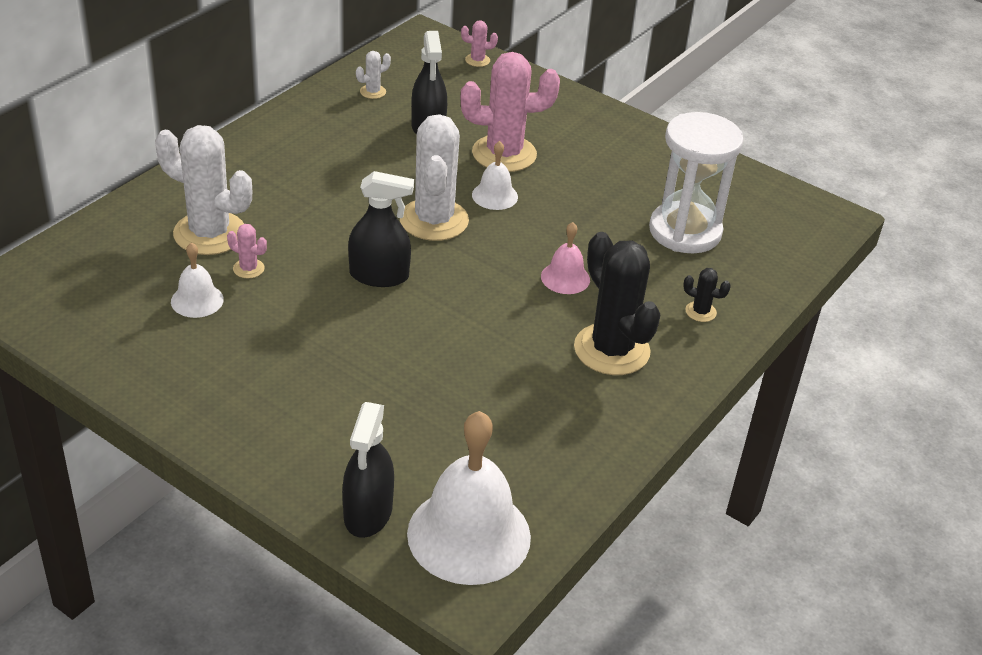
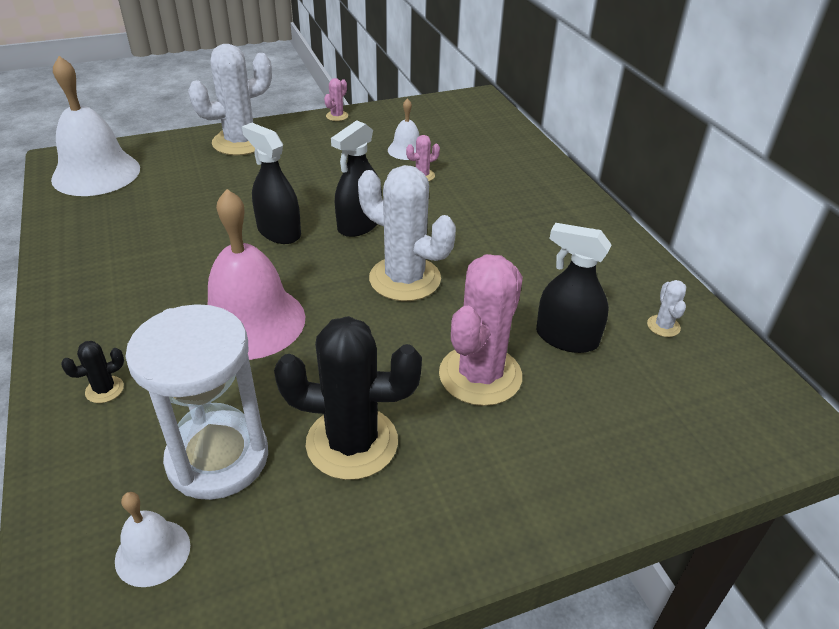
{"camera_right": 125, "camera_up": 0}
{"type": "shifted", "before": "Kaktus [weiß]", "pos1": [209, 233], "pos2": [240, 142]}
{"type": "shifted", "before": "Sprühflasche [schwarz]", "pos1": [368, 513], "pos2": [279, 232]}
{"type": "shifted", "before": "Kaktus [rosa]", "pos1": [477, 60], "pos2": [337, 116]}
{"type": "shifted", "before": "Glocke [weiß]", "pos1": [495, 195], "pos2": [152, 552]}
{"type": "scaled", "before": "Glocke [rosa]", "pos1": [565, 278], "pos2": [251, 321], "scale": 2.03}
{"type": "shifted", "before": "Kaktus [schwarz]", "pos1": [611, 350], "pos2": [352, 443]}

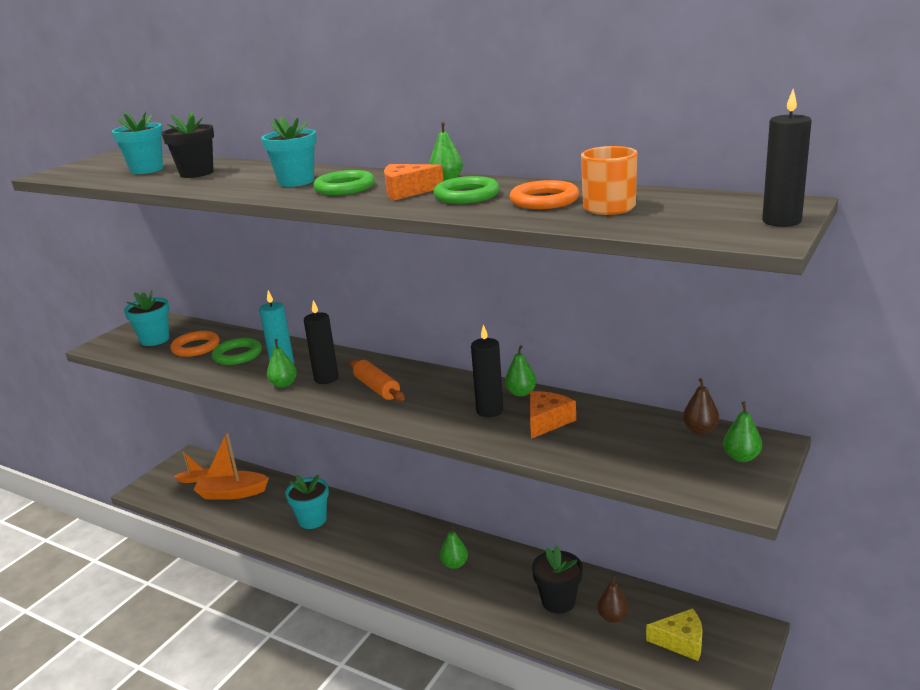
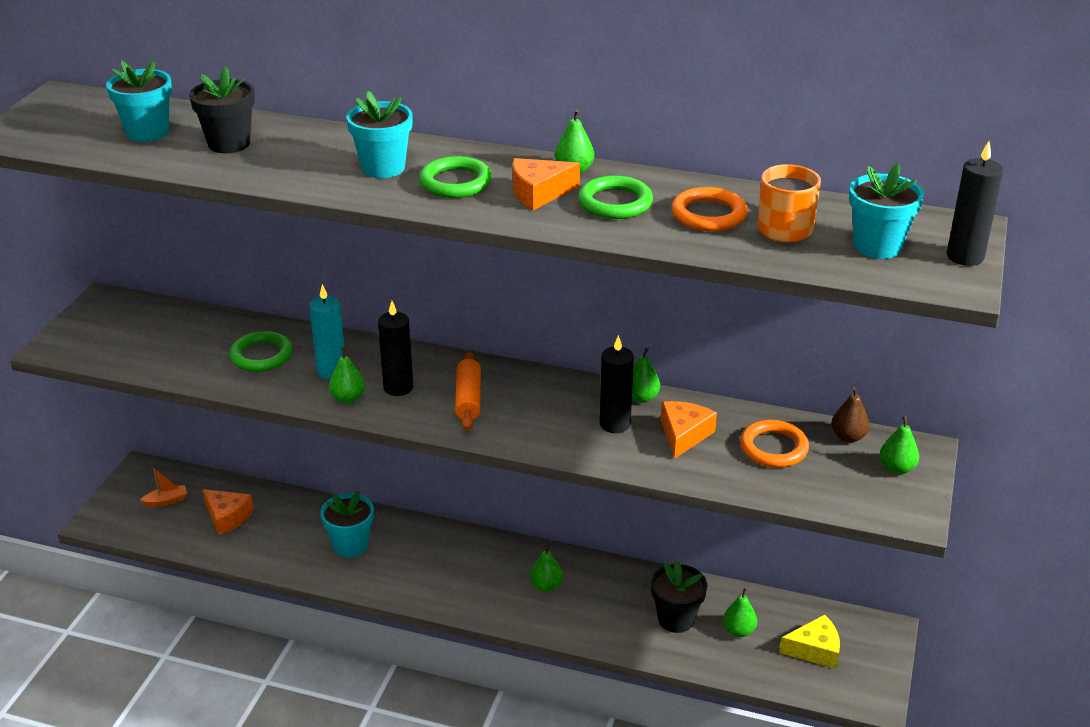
{"camera_right": -15, "camera_up": 10}
{"type": "shifted", "before": "Blumentopf [türkis]", "pos1": [155, 340], "pos2": [877, 246]}
{"type": "shifted", "before": "Ring [orange]", "pos1": [196, 347], "pos2": [773, 448]}
{"type": "swapped", "before": "Boot [orange]", "after": "Käse [orange]", "pos1": [232, 493], "pos2": [227, 517]}
{"type": "rotated", "before": "Nudelholz [orange]", "pos1": [377, 388], "pos2": [468, 399], "turn": 45}
{"type": "repainted", "before": "Birne [braun]", "after": "Birne [grün]", "pos1": [612, 617], "pos2": [739, 631]}

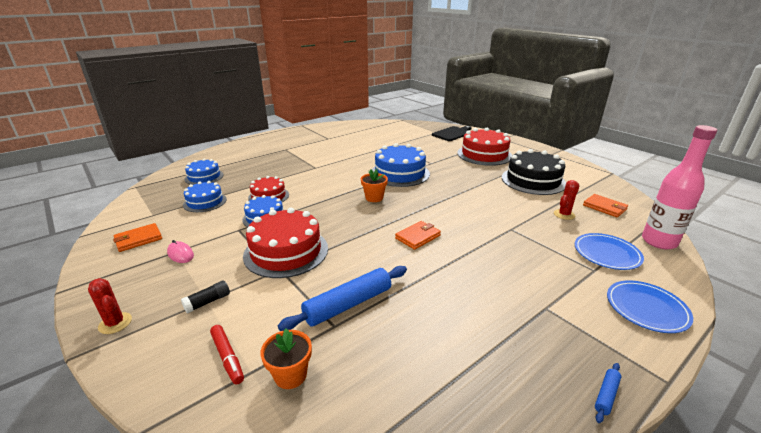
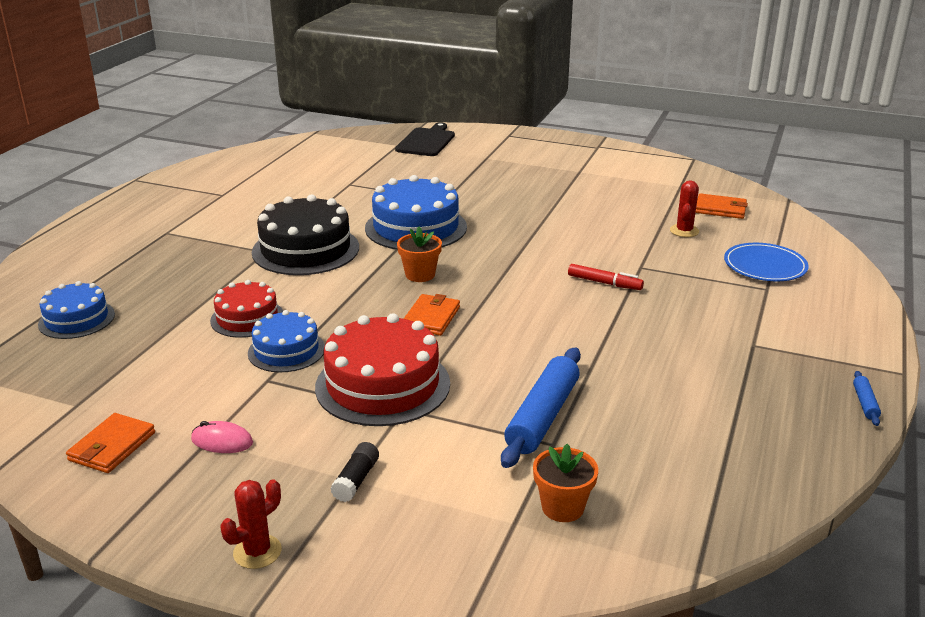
{"camera_right": -30, "camera_up": 0}
{"type": "rotated", "before": "Kaktus [rot]", "pos1": [115, 323], "pos2": [257, 552], "turn": -60}
{"type": "gone", "before": "Kuchen [blau]", "pos1": [205, 202]}
{"type": "shifted", "before": "Filzstift [rot]", "pos1": [227, 357], "pos2": [604, 283]}
{"type": "shifted", "before": "Geldbörse [orange]", "pos1": [418, 237], "pos2": [431, 318]}
{"type": "gone", "before": "Kuchen [rot]", "pos1": [484, 154]}
{"type": "shifted", "before": "Kuchen [schwarz]", "pos1": [533, 180], "pos2": [305, 249]}
{"type": "gone", "before": "Teller [blau]", "pos1": [646, 308]}
{"type": "gone", "before": "Flasche [rosa]", "pos1": [659, 242]}

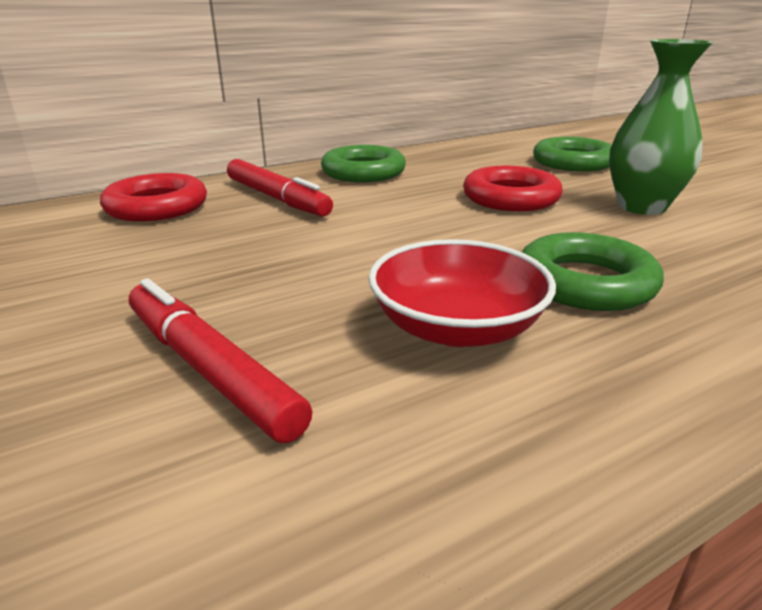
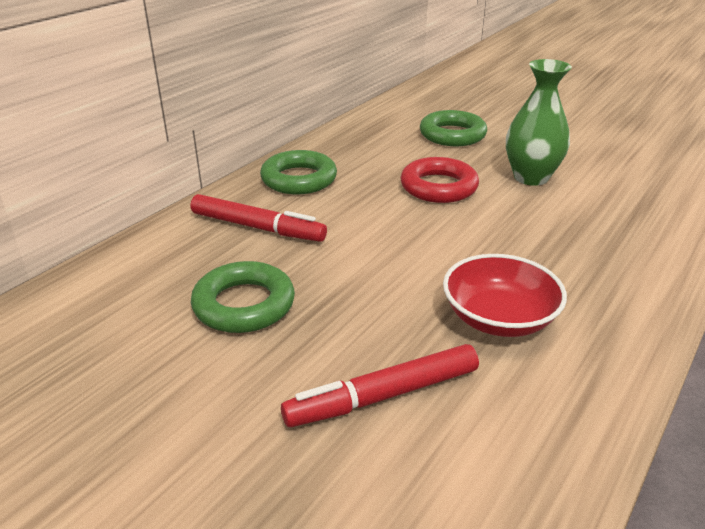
{"camera_right": -25, "camera_up": 5}
{"type": "gone", "before": "Ring [rot]", "pos1": [157, 207]}
{"type": "rotated", "before": "Filzstift [rot]", "pos1": [209, 369], "pos2": [383, 396], "turn": -45}
{"type": "shifted", "before": "Ring [grün]", "pos1": [585, 282], "pos2": [244, 304]}

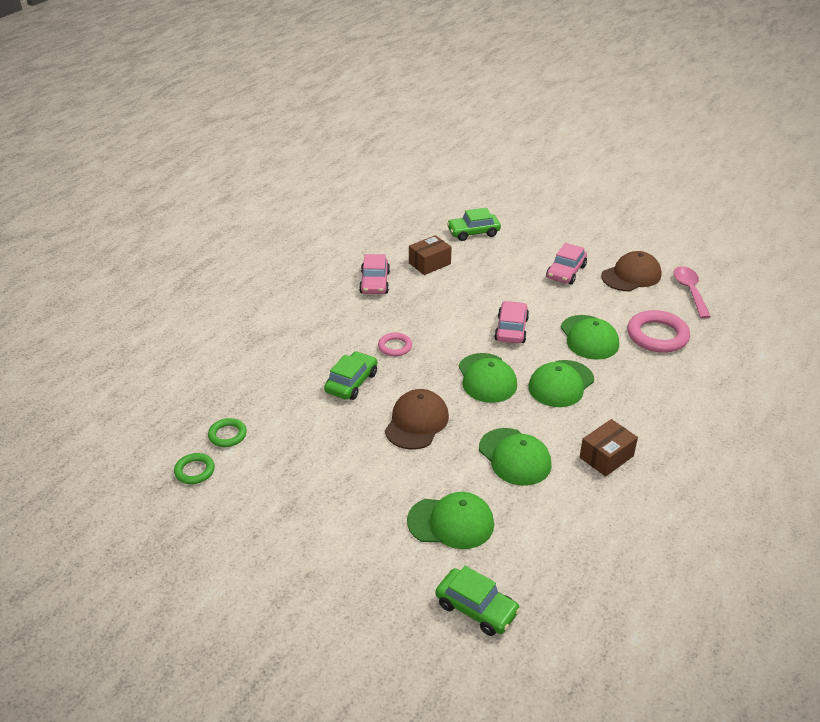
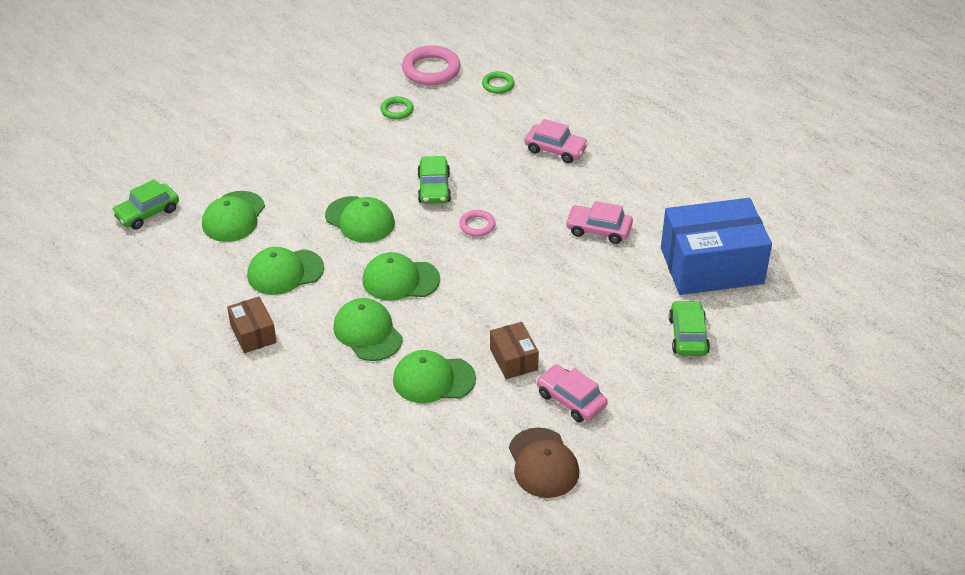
{"camera_right": 105, "camera_up": 5}
{"type": "shifted", "before": "Ring [grün]", "pos1": [194, 471], "pos2": [498, 85]}
{"type": "rotated", "before": "Auto [grün]", "pos1": [351, 382], "pos2": [434, 188], "turn": 45}
{"type": "repainted", "before": "Kappe [braun]", "after": "Kappe [grün]", "pos1": [416, 422], "pos2": [360, 220]}
{"type": "shifted", "before": "Schachtel [braun]", "pos1": [429, 263], "pos2": [513, 359]}
{"type": "shifted", "before": "Auto [rosa]", "pos1": [511, 329], "pos2": [555, 149]}
{"type": "shifted", "before": "Ring [rosa]", "pos1": [657, 335], "pos2": [431, 70]}
{"type": "gone", "before": "Löffel [rosa]", "pos1": [689, 291]}
{"type": "new", "after": "Schachtel [blau]", "pos2": [711, 266]}

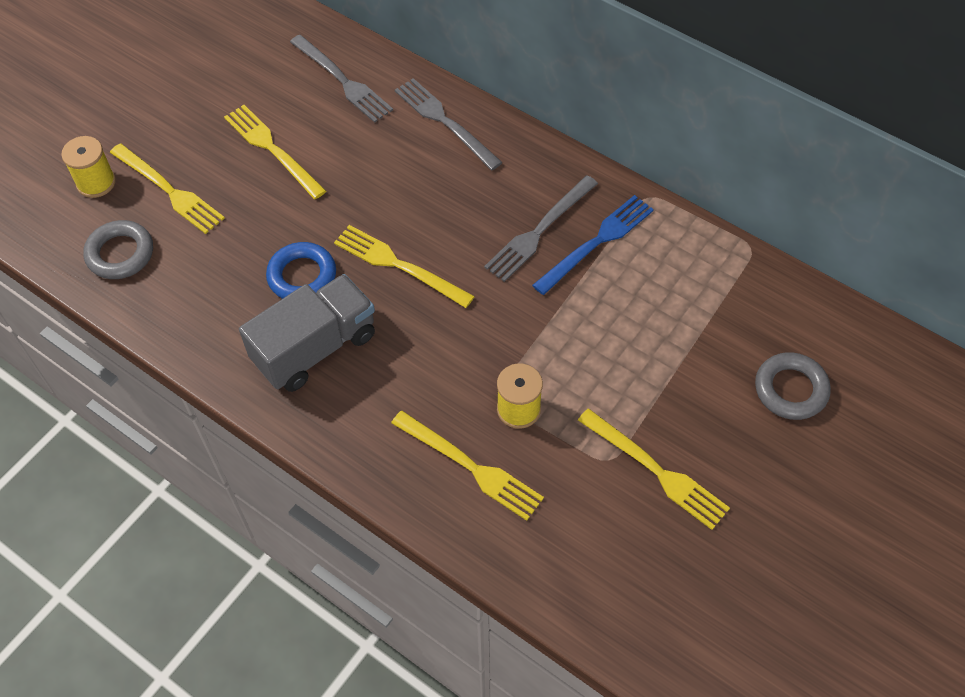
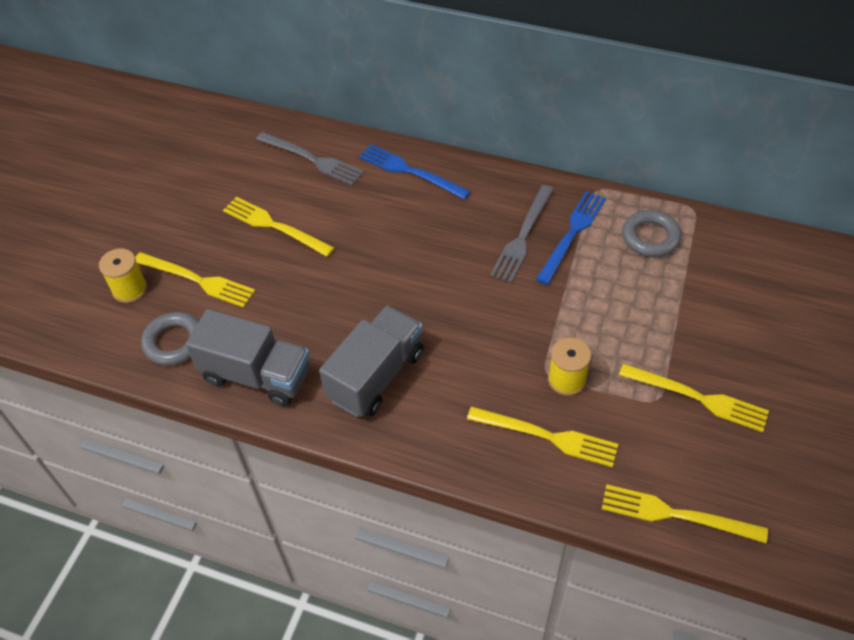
{"camera_right": -15, "camera_up": -5}
{"type": "gone", "before": "Ring [blau]", "pos1": [302, 276]}
{"type": "shifted", "before": "Gabel [gelb]", "pos1": [399, 265], "pos2": [676, 514]}
{"type": "repainted", "before": "Gabel [grau]", "after": "Gabel [blau]", "pos1": [445, 122], "pos2": [410, 171]}
{"type": "shifted", "before": "Ring [grau]", "pos1": [790, 389], "pos2": [650, 237]}
{"type": "new", "after": "Lastwagen [grau]", "pos2": [257, 375]}

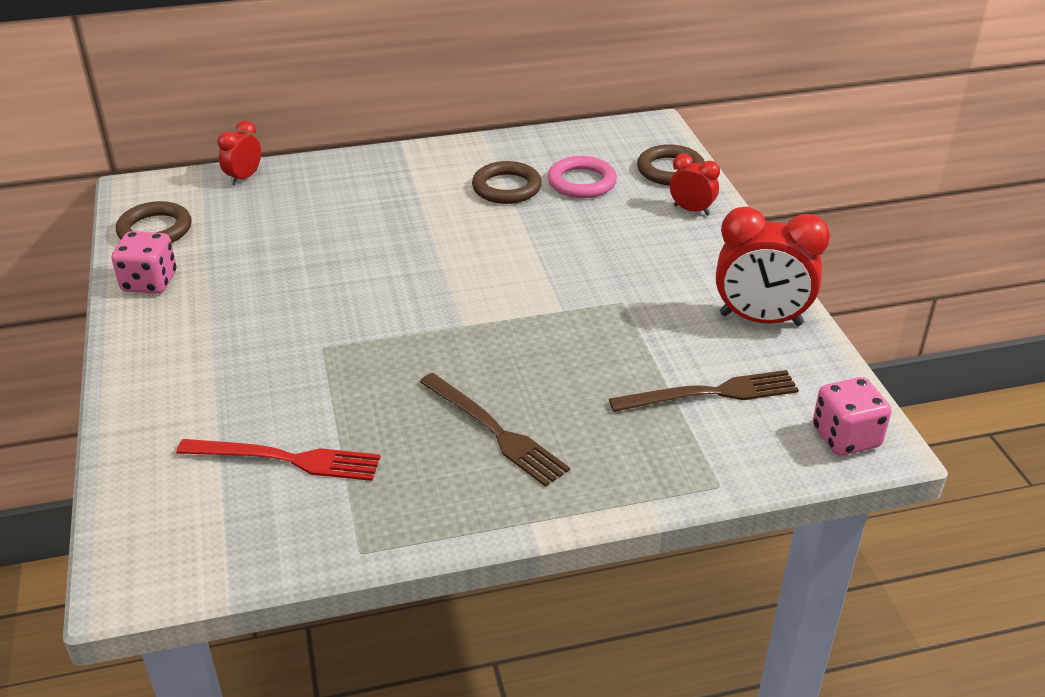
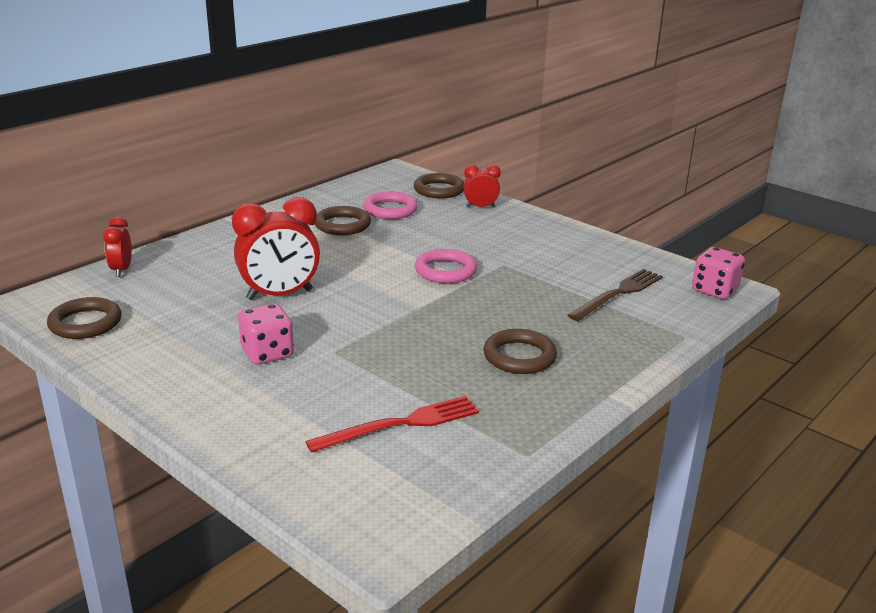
{"camera_right": -35, "camera_up": -10}
{"type": "shifted", "before": "Spielwürfel [rosa]", "pos1": [149, 282], "pos2": [267, 353]}
{"type": "swapped", "before": "Gabel [braun]", "after": "Ring [braun]", "pos1": [494, 430], "pos2": [519, 356]}
{"type": "shifted", "before": "Wecker [rot]", "pos1": [760, 319], "pos2": [280, 295]}
{"type": "new", "after": "Ring [rosa]", "pos2": [445, 271]}

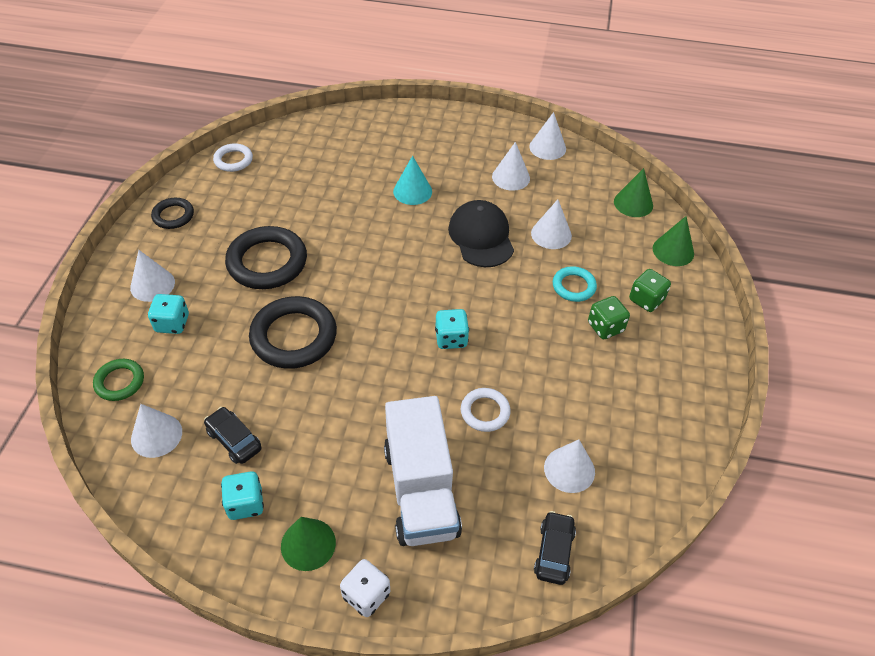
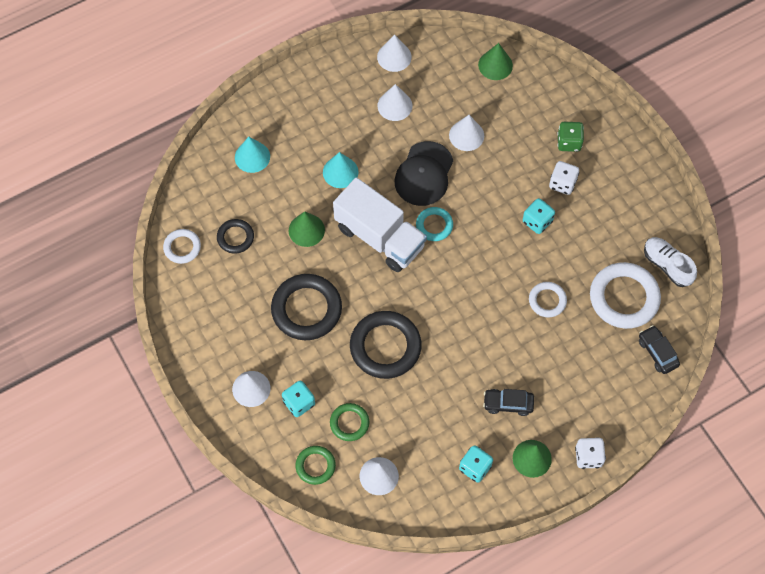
{"camera_right": -40, "camera_up": 15}
{"type": "shifted", "before": "Ring [schwarz]", "pos1": [173, 216], "pos2": [235, 237]}
{"type": "shifted", "before": "Auto [schwarz]", "pos1": [234, 440], "pos2": [508, 404]}
{"type": "shifted", "before": "Lastwagen [weiß]", "pos1": [421, 490], "pos2": [380, 237]}
{"type": "shifted", "before": "Spielwürfel [türkis]", "pos1": [451, 338], "pos2": [537, 221]}
{"type": "rotated", "before": "Kappe [schwarz]", "pos1": [481, 237], "pos2": [424, 174], "turn": -105}
{"type": "swapped", "before": "Kegel [weiß]", "after": "Ring [weiß]", "pos1": [569, 469], "pos2": [624, 298]}
{"type": "shifted", "before": "Ring [türkis]", "pos1": [573, 286], "pos2": [434, 225]}
{"type": "repainted", "before": "Spielwürfel [grün]", "after": "Spielwürfel [weiß]", "pos1": [605, 327], "pos2": [562, 183]}
{"type": "shifted", "before": "Kegel [grün]", "pos1": [673, 251], "pos2": [306, 230]}
{"type": "new", "after": "Kegel [türkis]", "pos2": [252, 157]}
{"type": "new", "after": "Ring [grün]", "pos2": [349, 423]}
{"type": "new", "after": "Schuh [weiß]", "pos2": [667, 265]}

